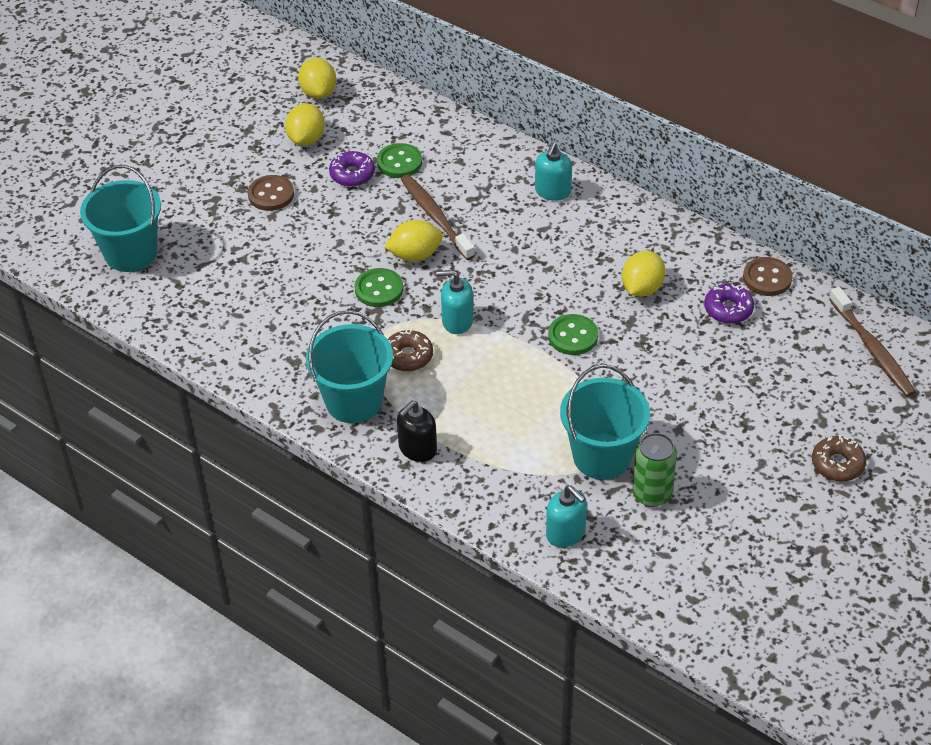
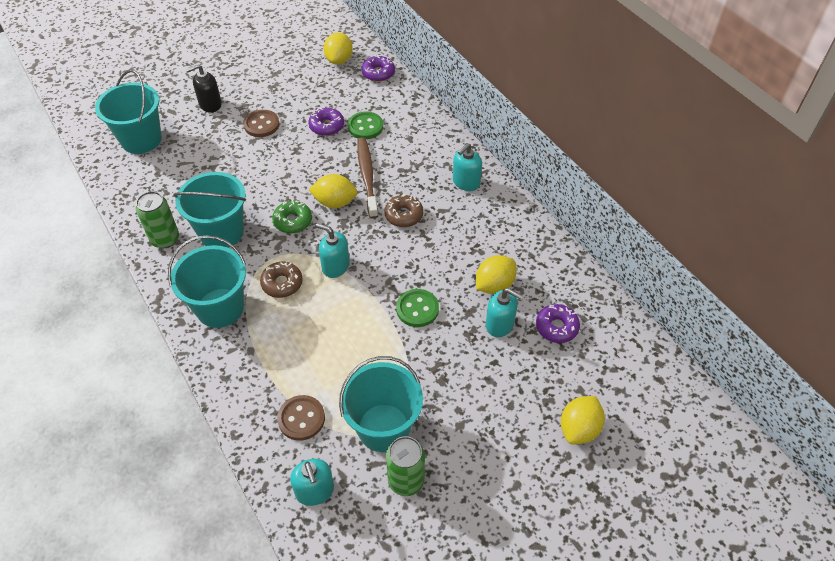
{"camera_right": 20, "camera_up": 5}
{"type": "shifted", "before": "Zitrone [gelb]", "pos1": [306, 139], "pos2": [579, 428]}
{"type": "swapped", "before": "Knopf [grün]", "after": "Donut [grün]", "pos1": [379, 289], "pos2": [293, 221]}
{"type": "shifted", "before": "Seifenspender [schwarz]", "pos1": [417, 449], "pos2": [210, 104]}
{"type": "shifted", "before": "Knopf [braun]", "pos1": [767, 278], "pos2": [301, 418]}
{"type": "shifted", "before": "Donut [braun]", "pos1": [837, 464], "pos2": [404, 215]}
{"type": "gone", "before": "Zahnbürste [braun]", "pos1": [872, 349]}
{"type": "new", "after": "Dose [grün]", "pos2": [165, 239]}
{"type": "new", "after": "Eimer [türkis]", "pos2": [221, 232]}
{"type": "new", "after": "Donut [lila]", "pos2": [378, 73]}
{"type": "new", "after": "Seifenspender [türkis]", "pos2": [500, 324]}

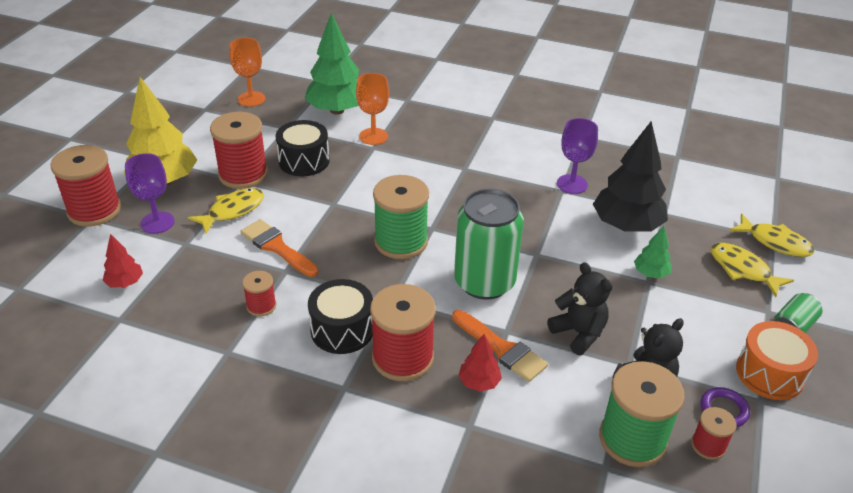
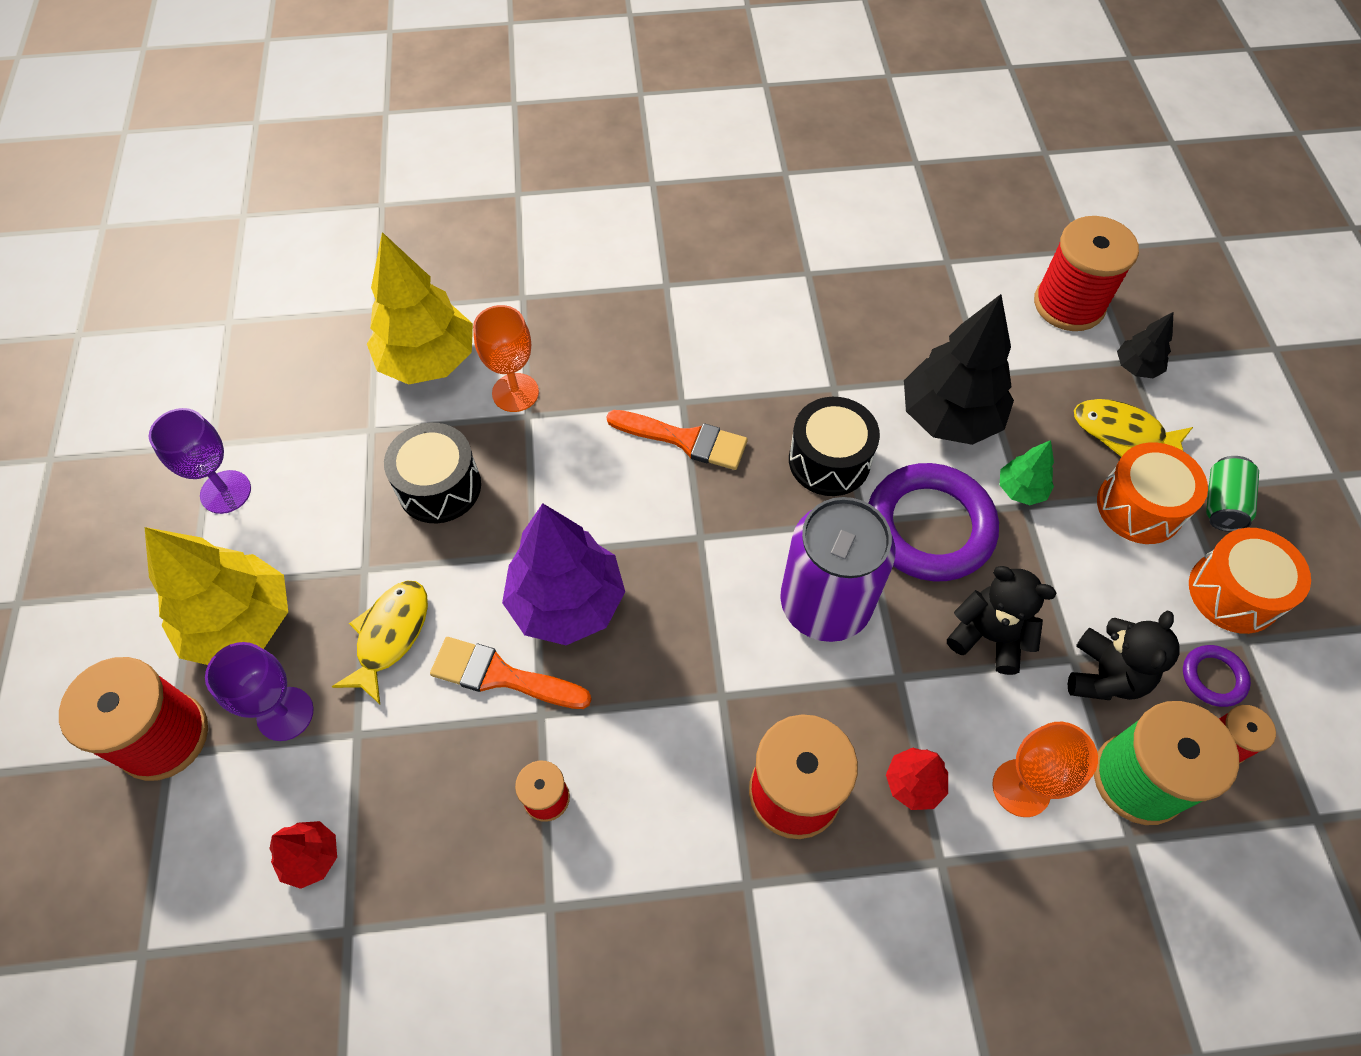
{"camera_right": -25, "camera_up": 20}
{"type": "shifted", "before": "Garnrolle [rot]", "pos1": [243, 174], "pos2": [1069, 304]}
{"type": "shifted", "before": "Kelch [orange]", "pos1": [251, 99], "pos2": [1021, 788]}
{"type": "repainted", "before": "Baum [grün]", "after": "Baum [gelb]", "pos1": [337, 110], "pos2": [428, 361]}
{"type": "shifted", "before": "Trommel [schwarz]", "pos1": [342, 330], "pos2": [829, 460]}
{"type": "gone", "before": "Garnrolle [grün]", "pos1": [401, 242]}
{"type": "shifted", "before": "Pinsel [orange]", "pos1": [502, 348], "pos2": [685, 440]}
{"type": "repainted", "before": "Dose [grün]", "after": "Dose [lila]", "pos1": [484, 282], "pos2": [825, 604]}
{"type": "shifted", "before": "Kelch [lila]", "pos1": [572, 184], "pos2": [225, 492]}
{"type": "swapped", "before": "Fisch [gelb]", "after": "Baum [schwarz]", "pos1": [775, 242], "pos2": [1136, 367]}
{"type": "new", "after": "Baum [lila]", "pos2": [567, 602]}
{"type": "new", "after": "Ring [lila]", "pos2": [929, 527]}
{"type": "new", "after": "Trommel [orange]", "pos2": [1139, 507]}

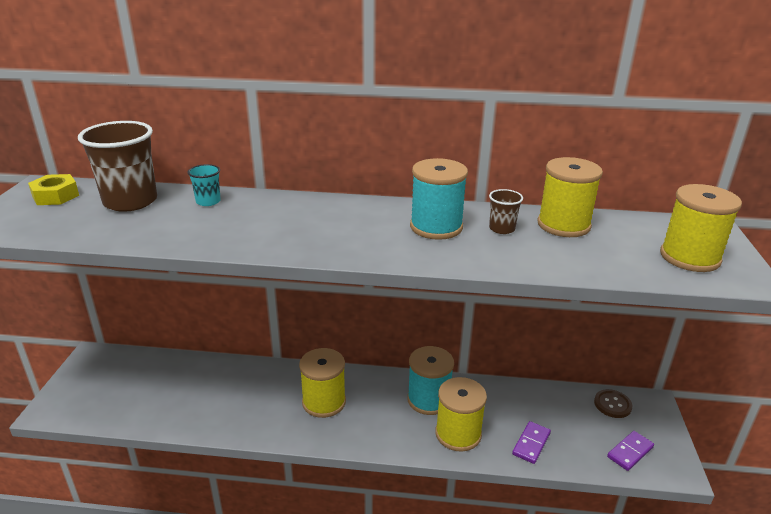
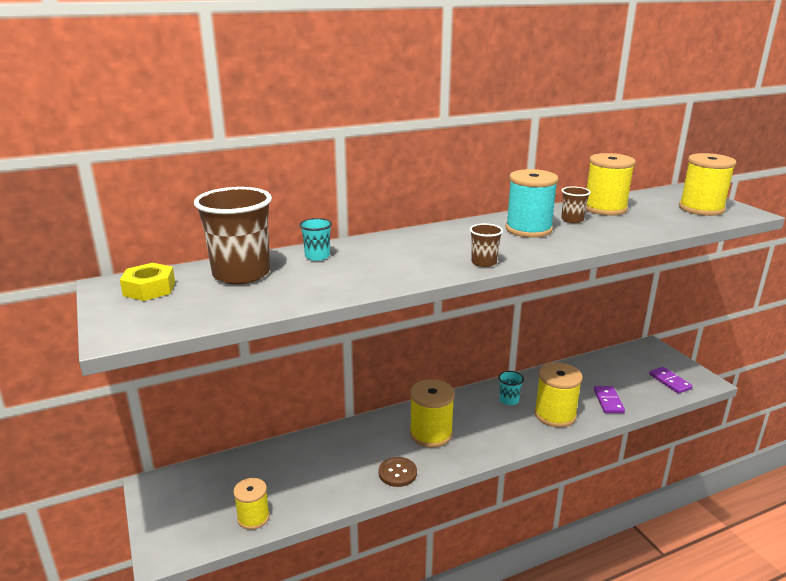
{"camera_right": -30, "camera_up": -5}
{"type": "swapped", "before": "Garnrolle [türkis]", "after": "Becher [türkis]", "pos1": [428, 399], "pos2": [509, 400]}
{"type": "shifted", "before": "Knopf [braun]", "pos1": [612, 404], "pos2": [397, 473]}
{"type": "rotated", "before": "Dominostein [lila]", "pos1": [630, 452], "pos2": [670, 381], "turn": -45}
{"type": "new", "after": "Garnrolle [gelb]", "pos2": [253, 517]}
{"type": "new", "after": "Becher [braun]", "pos2": [484, 262]}

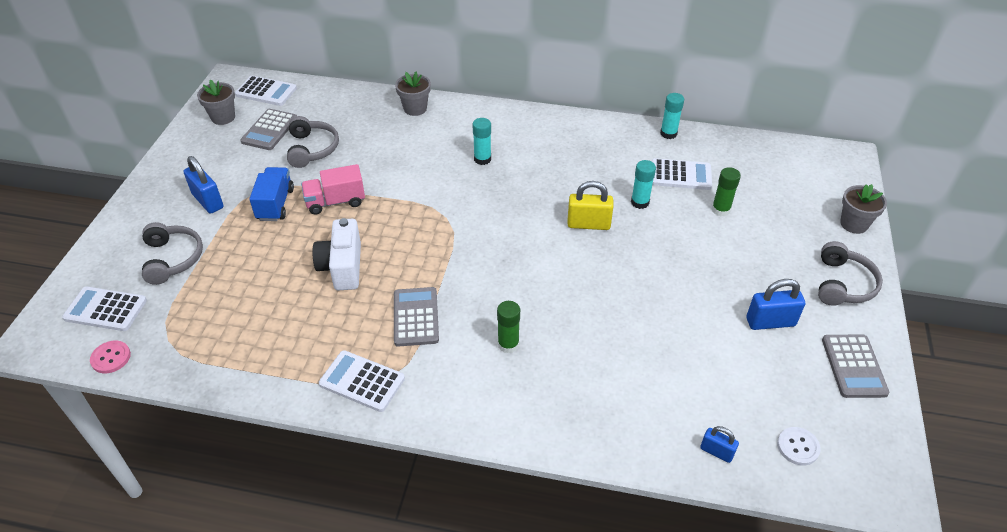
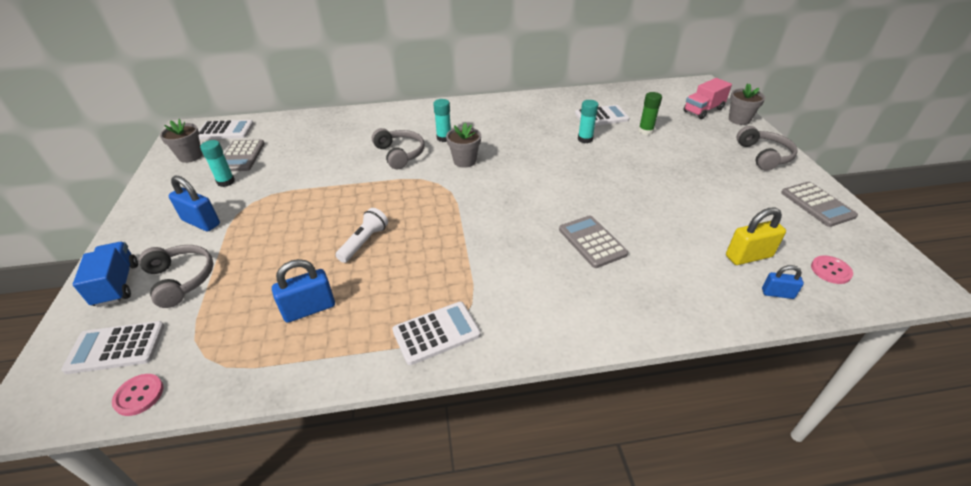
{"camera_right": -20, "camera_up": -5}
{"type": "shifted", "before": "Lastwagen [blau]", "pos1": [275, 204], "pos2": [117, 284]}
{"type": "shifted", "before": "Kopfhörer [grau]", "pos1": [312, 149], "pos2": [400, 154]}
{"type": "shifted", "before": "Lastwagen [rosa]", "pos1": [335, 202], "pos2": [703, 110]}
{"type": "swapped", "before": "Kamera [weiß]", "after": "Taschenlampe [weiß]", "pos1": [342, 267], "pos2": [364, 242]}
{"type": "rotated", "before": "Taschenrechner [weiß]", "pos1": [362, 381], "pos2": [436, 333], "turn": 150}
{"type": "shifted", "before": "Taschenrechner [grau]", "pos1": [416, 317], "pos2": [592, 242]}
{"type": "shifted", "before": "Blumentopf [grau]", "pos1": [415, 108], "pos2": [464, 161]}
{"type": "gone", "before": "Klebestift [grün]", "pos1": [508, 344]}
{"type": "shifted", "before": "Vorhängeschloss [gelb]", "pos1": [588, 224], "pos2": [748, 256]}
{"type": "shifted", "before": "Klebestift [türkis]", "pos1": [668, 133], "pos2": [226, 182]}
{"type": "shifted", "before": "Vorhängeschloss [blau]", "pos1": [770, 322], "pos2": [309, 309]}
{"type": "repainted", "before": "Knopf [weiß]", "after": "Knopf [rosa]", "pos1": [798, 447], "pos2": [830, 270]}

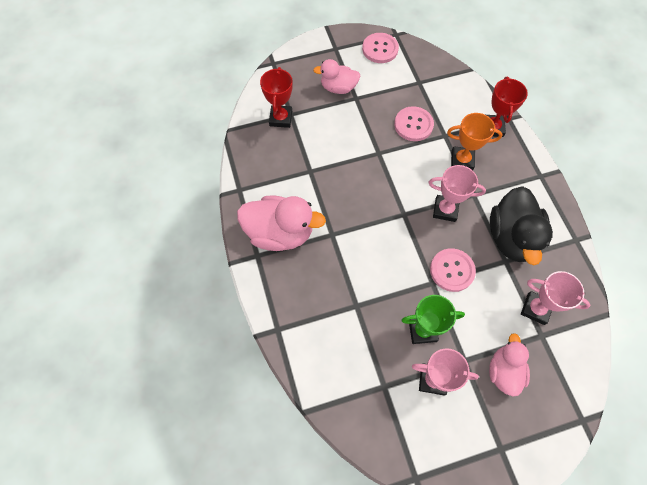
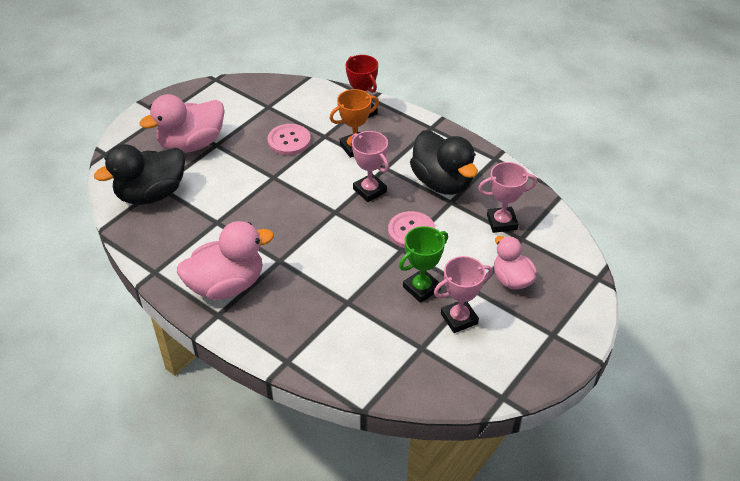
{"camera_right": -35, "camera_up": -20}
{"type": "swapped", "before": "Pokal [rot]", "after": "Ente [schwarz]", "pos1": [281, 118], "pos2": [151, 194]}
{"type": "scaled", "before": "Ente [rosa]", "pos1": [338, 88], "pos2": [191, 144], "scale": 1.63}
{"type": "gone", "before": "Knopf [rosa]", "pos1": [380, 49]}
{"type": "rotated", "before": "Pokal [rosa]", "pos1": [445, 210], "pos2": [369, 190], "turn": 75}

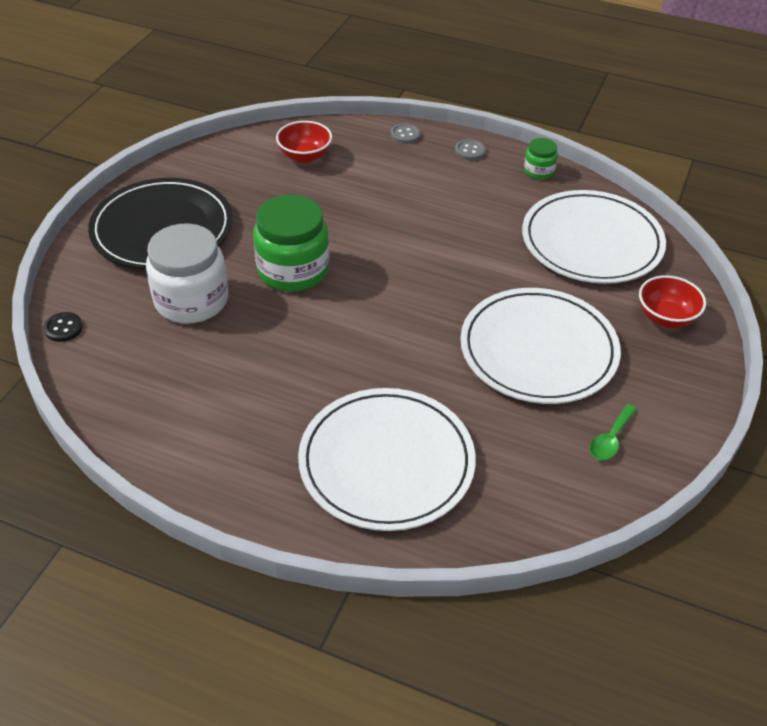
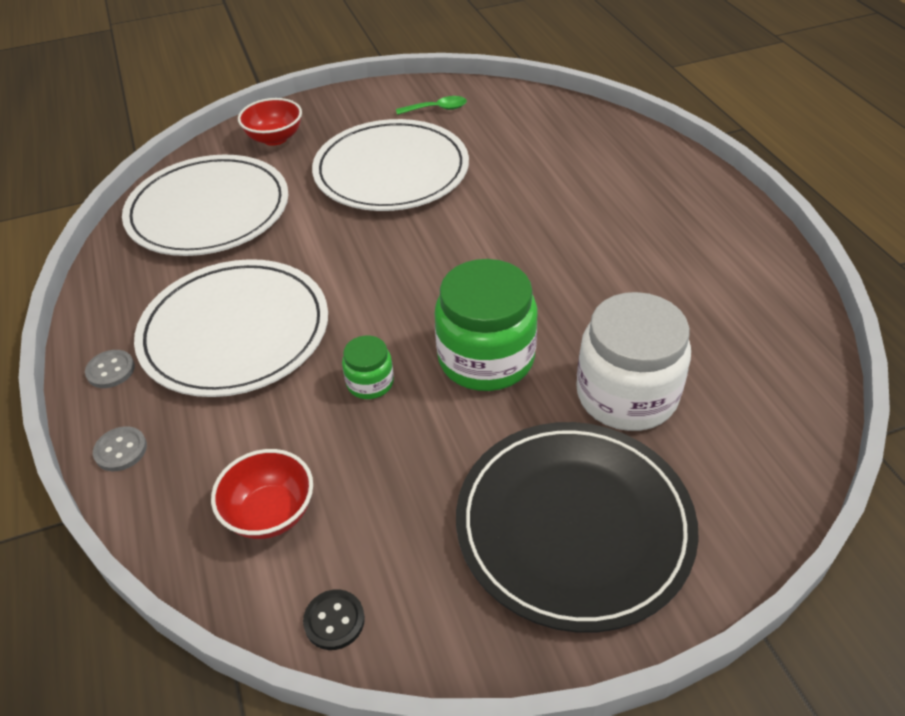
{"camera_right": -130, "camera_up": 0}
{"type": "shifted", "before": "Knopf [schwarz]", "pos1": [63, 328], "pos2": [334, 620]}
{"type": "shifted", "before": "Teller [weiß]", "pos1": [386, 462], "pos2": [235, 332]}
{"type": "shifted", "before": "Einmachglas [grün]", "pos1": [539, 171], "pos2": [370, 383]}

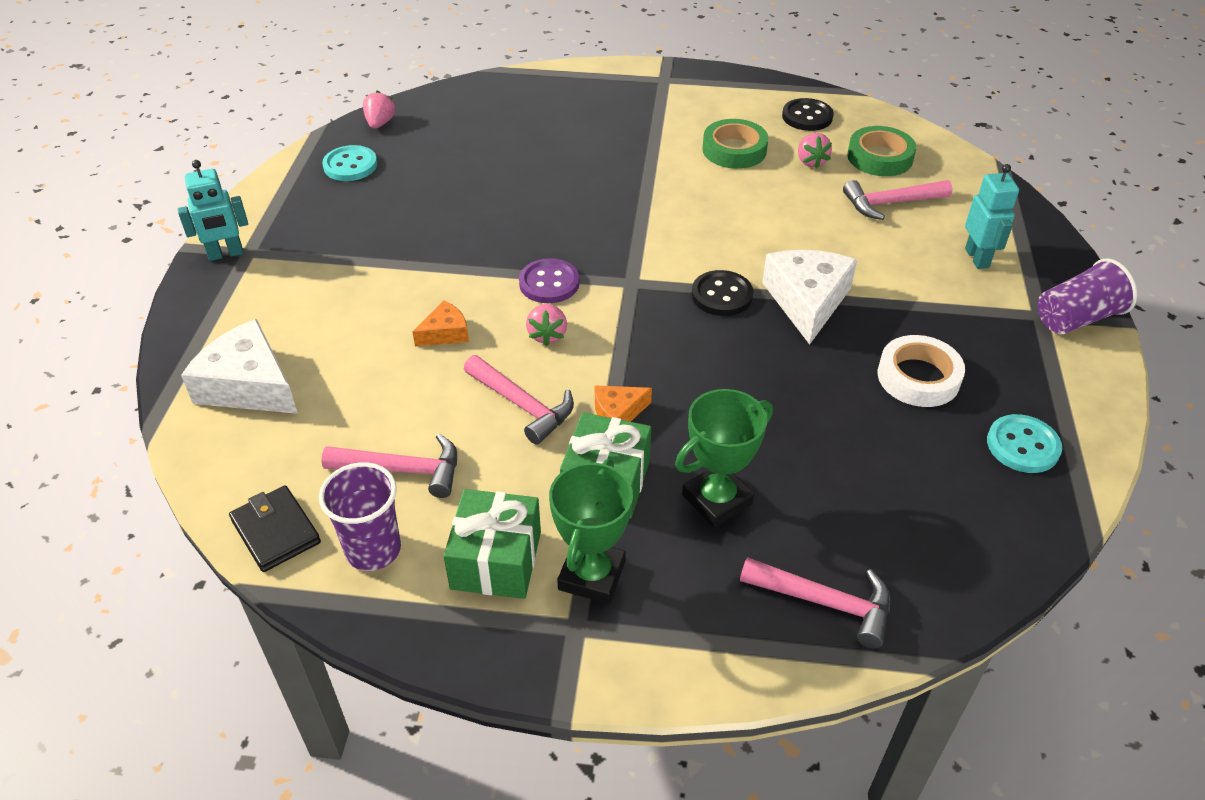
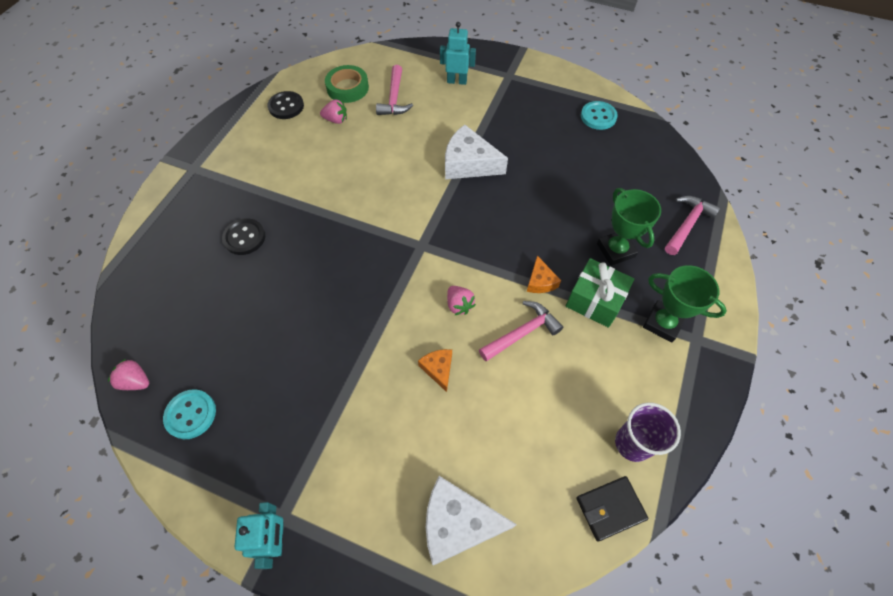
{"camera_right": -75, "camera_up": 15}
{"type": "rotated", "before": "Käse [weiß]", "pos1": [248, 385], "pos2": [457, 523], "turn": 45}
{"type": "gone", "before": "Hammer [rosa]", "pos1": [403, 470]}
{"type": "gone", "before": "Geschenk [grün]", "pos1": [496, 560]}
{"type": "gone", "before": "Knopf [lila]", "pos1": [549, 283]}
{"type": "rotated", "before": "Erdbeere [rosa]", "pos1": [547, 335], "pos2": [459, 305], "turn": 45}
{"type": "shifted", "before": "Knopf [schwarz]", "pos1": [722, 295], "pos2": [244, 237]}
{"type": "gone", "before": "Klebeband [grün]", "pos1": [734, 150]}
{"type": "gone", "before": "Klebeband [weiß]", "pos1": [918, 377]}
{"type": "gone", "before": "Becher [lila]", "pos1": [1076, 318]}

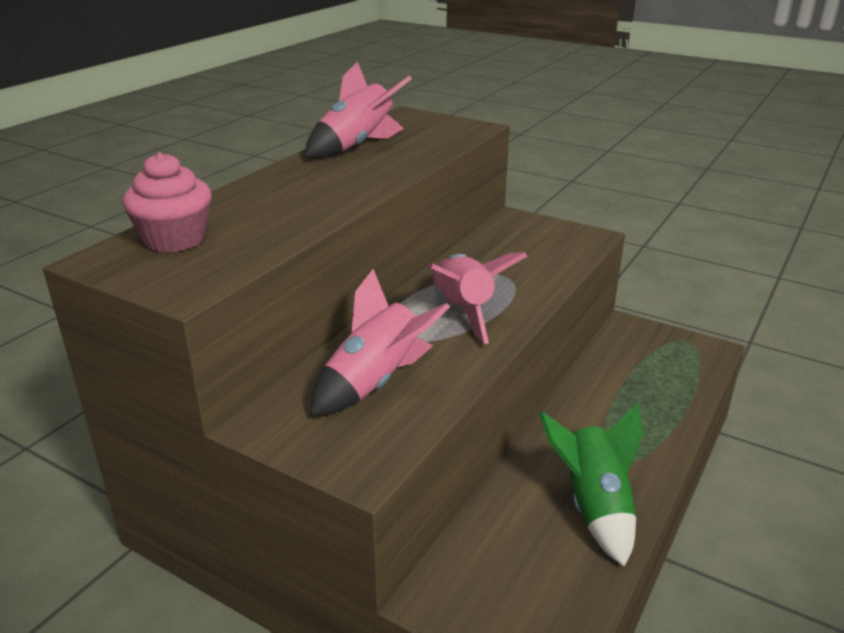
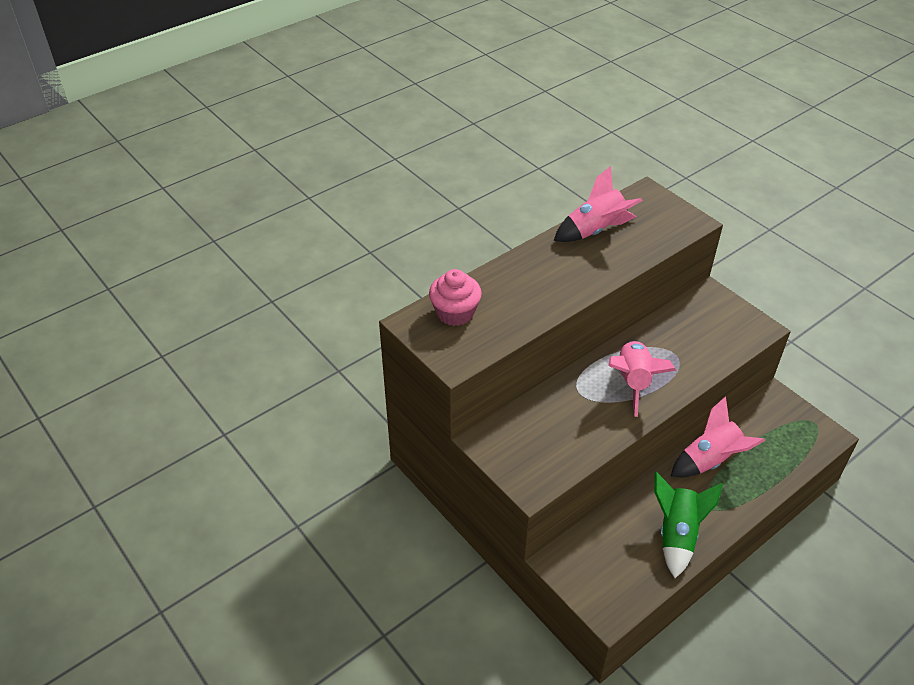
{"camera_right": 20, "camera_up": 15}
{"type": "shifted", "before": "Rakete [rosa]", "pos1": [376, 383], "pos2": [710, 460]}

